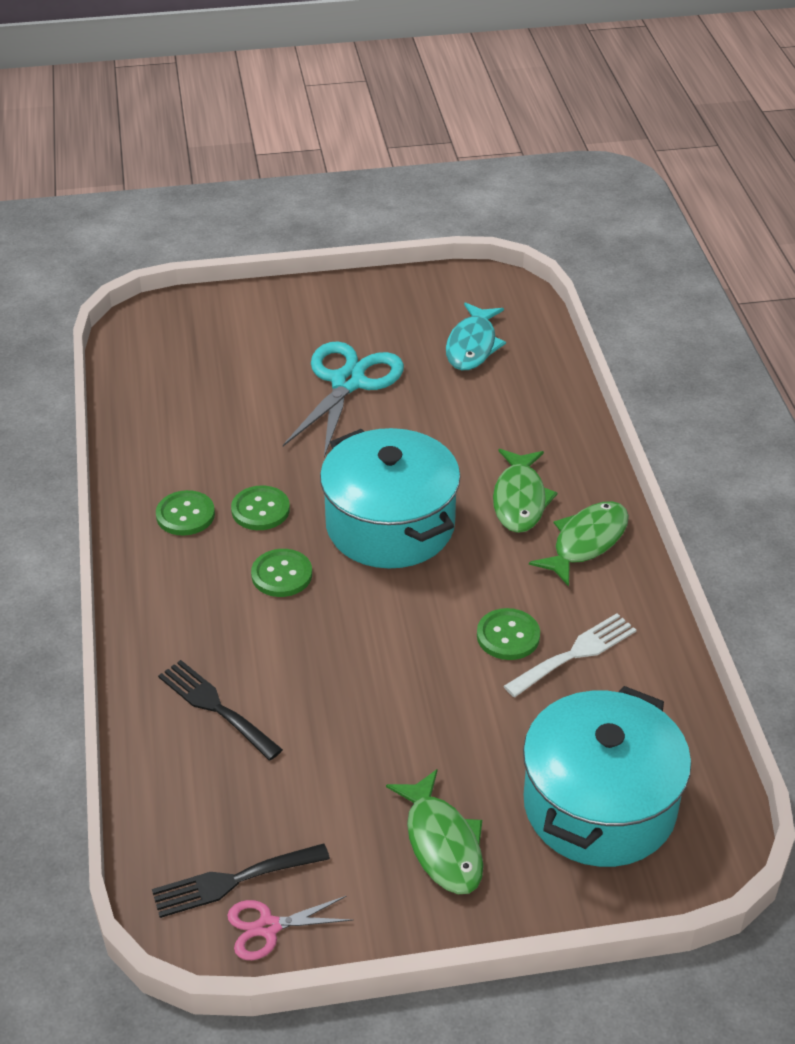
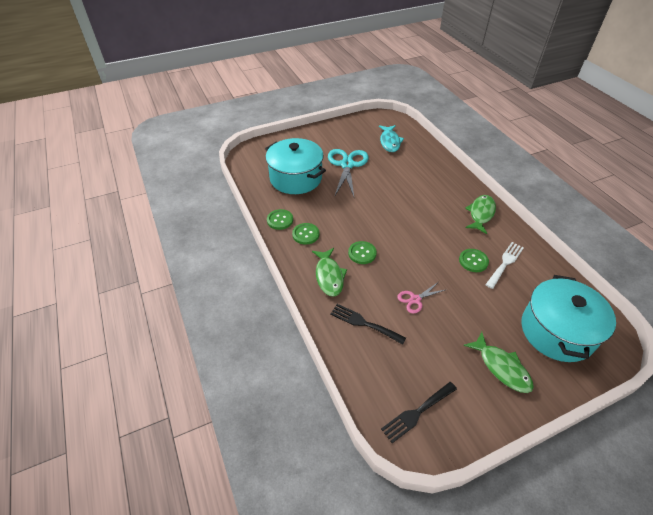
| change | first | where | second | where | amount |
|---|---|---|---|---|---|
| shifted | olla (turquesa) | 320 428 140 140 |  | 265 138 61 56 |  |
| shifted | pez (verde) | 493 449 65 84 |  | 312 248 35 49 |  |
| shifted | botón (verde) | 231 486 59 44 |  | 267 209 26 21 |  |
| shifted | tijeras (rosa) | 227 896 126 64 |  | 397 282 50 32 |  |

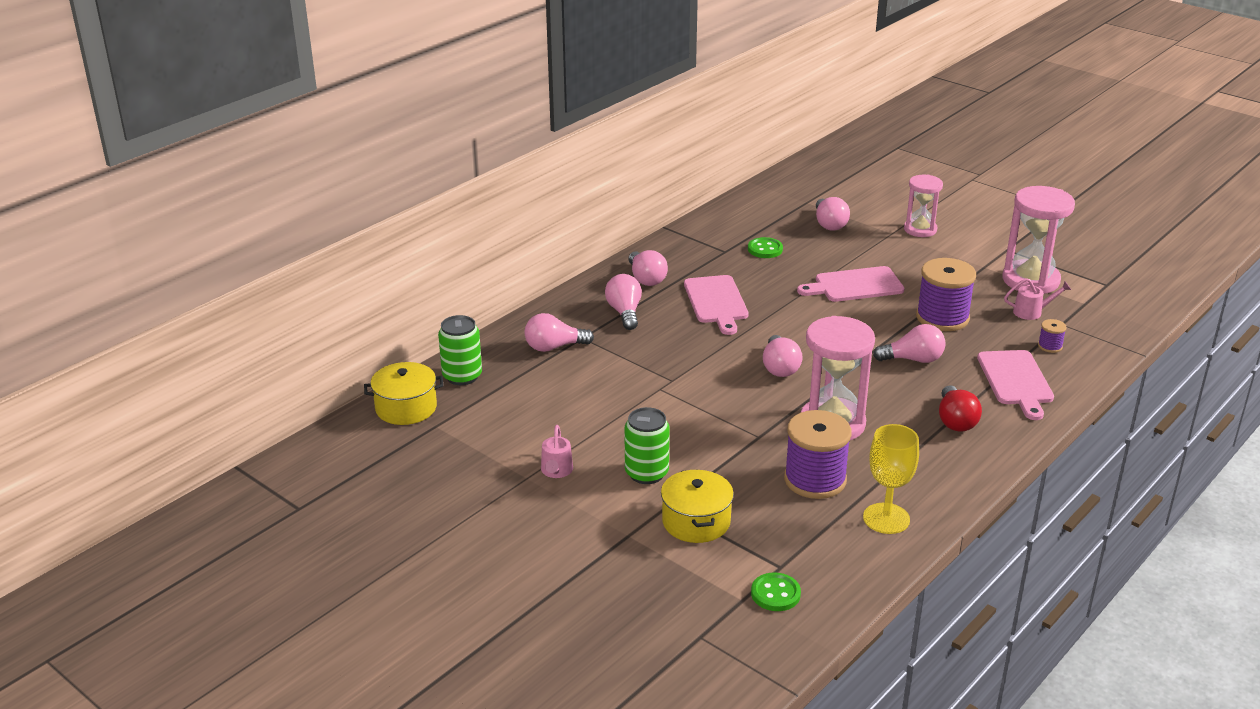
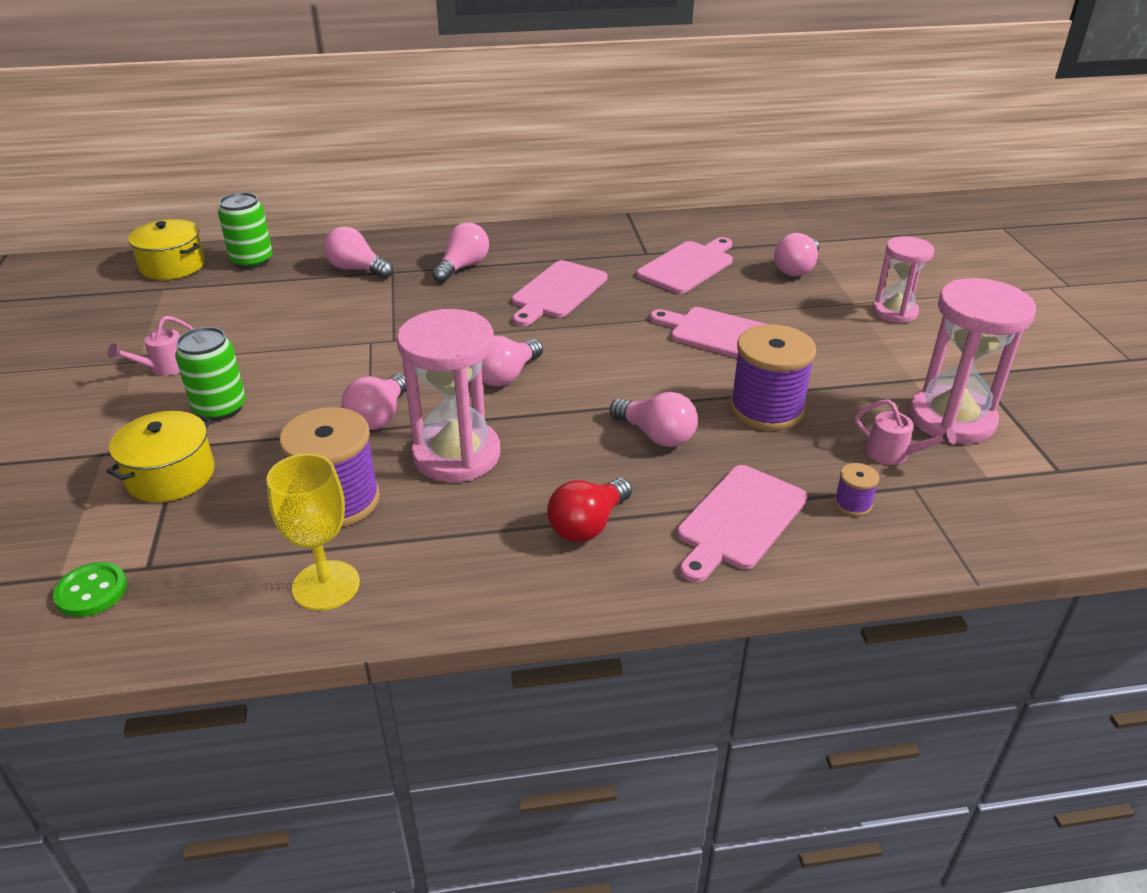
| change | first | where | second | where | amount |
|---|---|---|---|---|---|
| swapped | botón (verde) | 748 237 35 21 | tabla de cortar (rosa) | 636 237 97 57 |  |
| shifted | bombilla (rosa) | 628 250 40 36 |  | 341 373 65 57 |  |

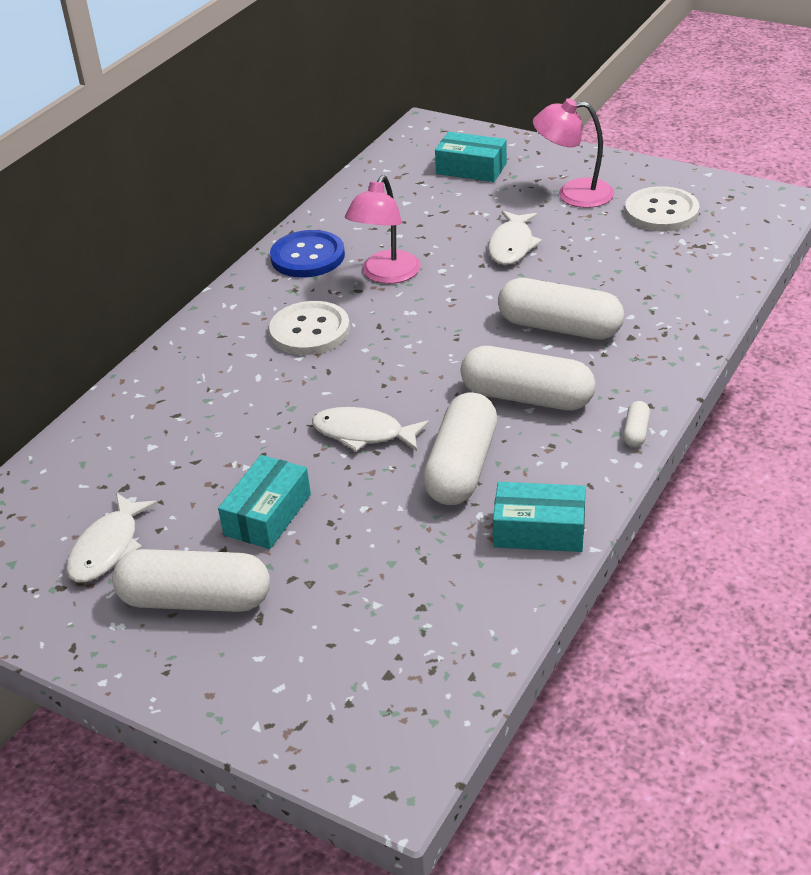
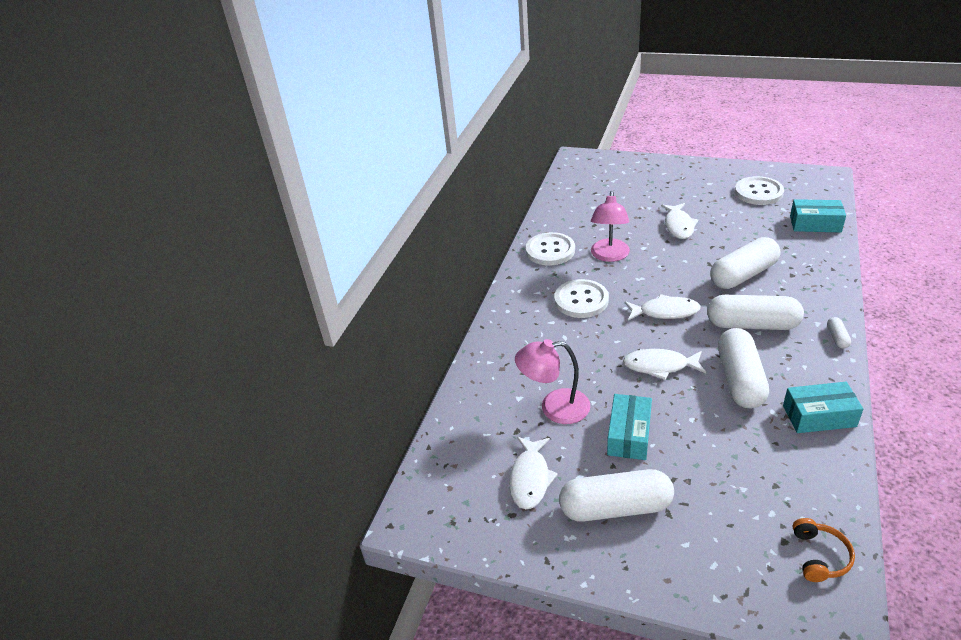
| change | first | where | second | where | amount |
|---|---|---|---|---|---|
| shifted | lámpara (rosa) | 533 98 81 110 |  | 515 339 75 85 |  |
| shifted | caja (turquesa) | 435 132 72 50 |  | 790 199 56 33 |  |
| repainted | botón (azul) | 270 230 75 48 | botón (blanco) | 526 232 49 33 |  |
| rotated | cápsula (blanco) | 498 278 126 61 |  | 710 237 71 52 | 45 degrees counterclockwise |
| new |  |  | pez (blanco) | 625 294 76 27 |  |
| new |  |  | auriculares (naranja) | 793 518 62 64 |  |

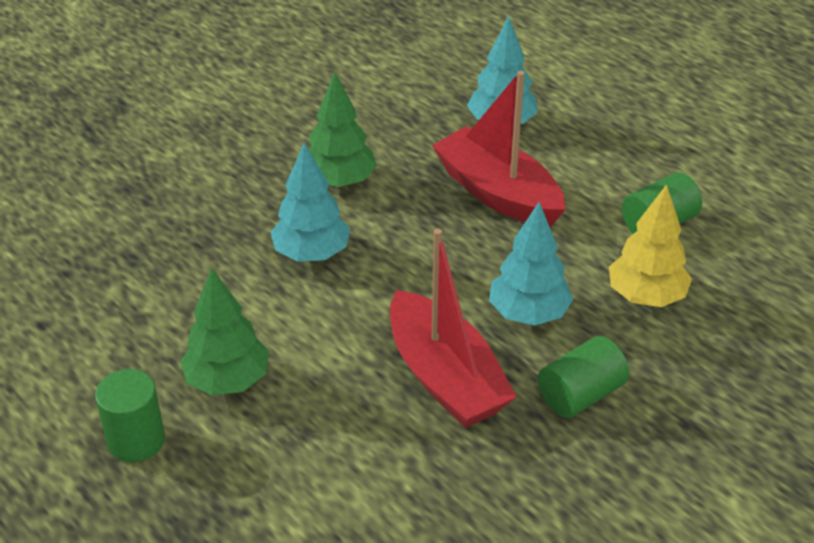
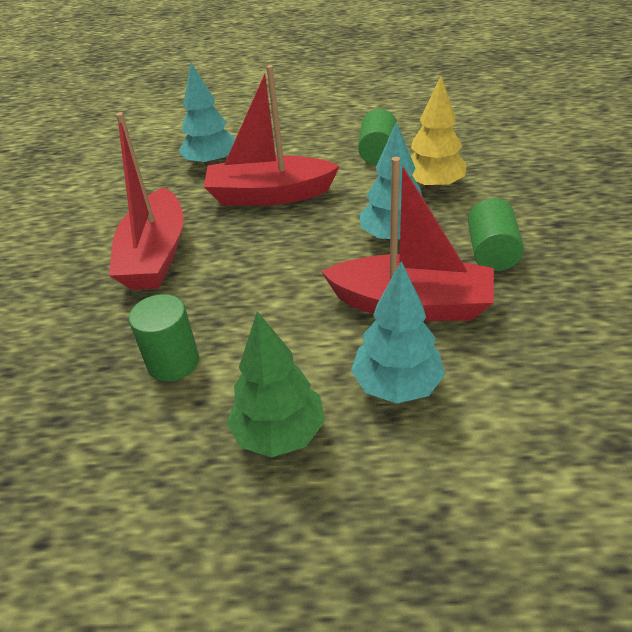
| change | first | where | second | where | amount |
|---|---|---|---|---|---|
| swapped | árbol (verde) | 309 72 68 115 | barco (rojo) | 109 112 75 178 |  |
| shifted | árbol (turquesa) | 270 143 80 119 |  | 351 261 94 143 |  |
| shifted | cilindro (verde) | 95 369 70 93 |  | 129 294 70 88 |  |

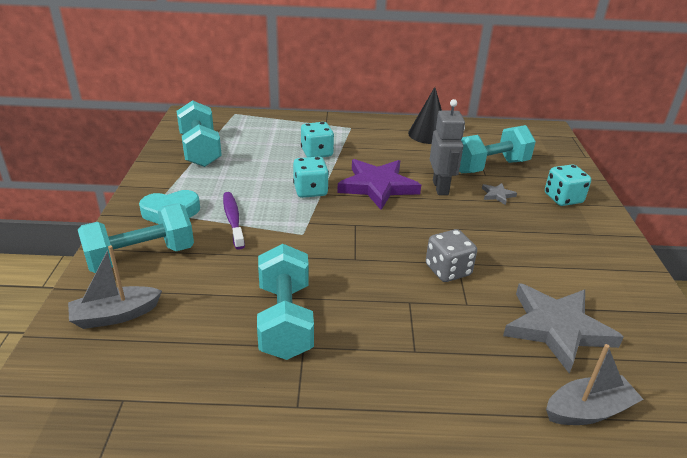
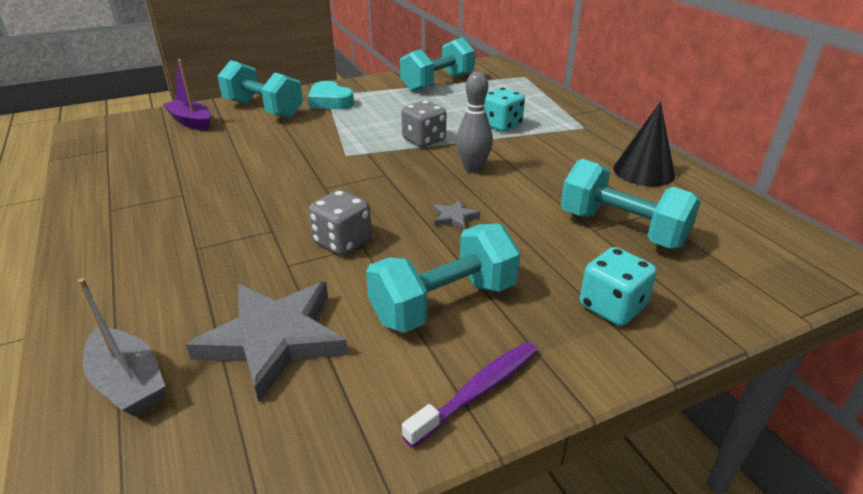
| change | first | where | second | where | amount |
|---|---|---|---|---|---|
| gone | robot (gris) | 430 99 35 96 |  |  |  |
| repainted | dado (turquesa) | 293 157 36 41 | dado (gris) | 401 101 45 46 |  |
| swapped | estrella (morado) | 337 159 84 51 | bolo (gris) | 456 71 37 102 |  |
| shifted | estrella (gris) | 482 183 35 22 |  | 433 200 47 30 |  |
| shifted | cepillo de dientes (morado) | 223 192 22 58 |  | 402 342 135 106 |  |
| shifted | mancuerna (turquesa) | 257 244 57 116 |  | 366 224 154 109 |  |
| repainted | barco (gris) | 68 245 94 84 | barco (morado) | 163 59 48 72 |  |

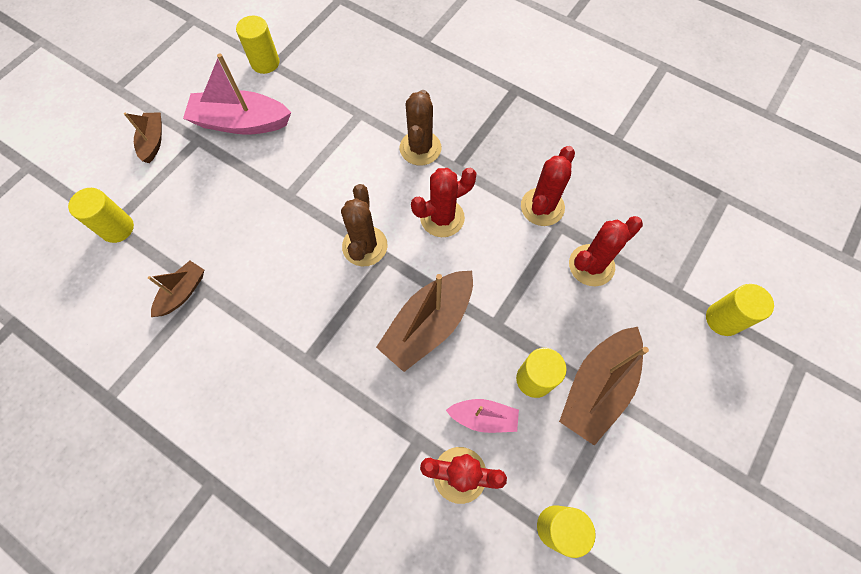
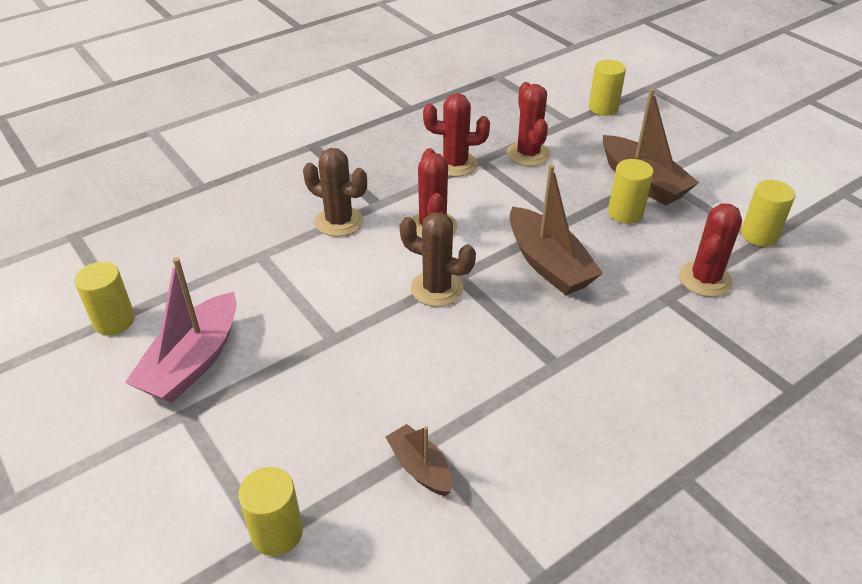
| change | first | where | second | where | amount |
|---|---|---|---|---|---|
| gone | barco (marrón) | 124 112 38 51 |  |  |  |
| rotated | cactus (rojo) | 521 146 54 80 |  | 423 93 67 84 | 45 degrees counterclockwise |
| gone | barco (rosa) | 446 399 73 34 |  |  |  |

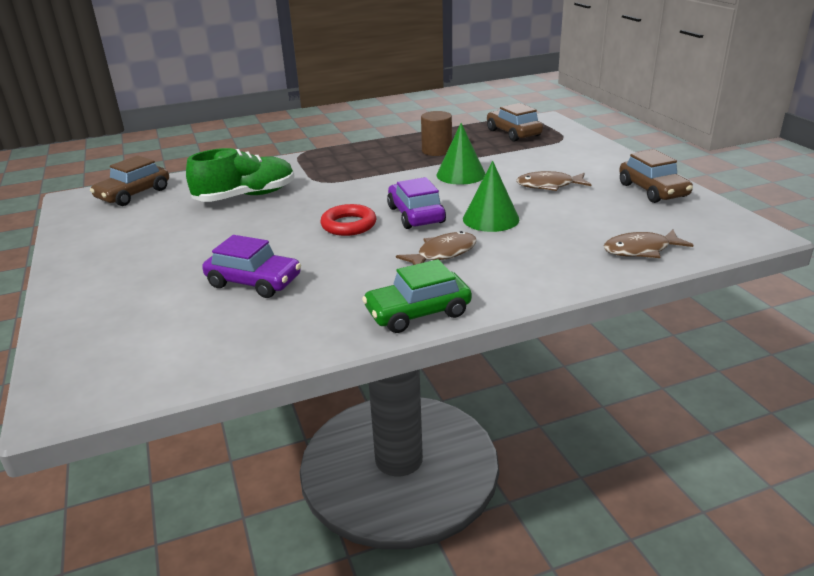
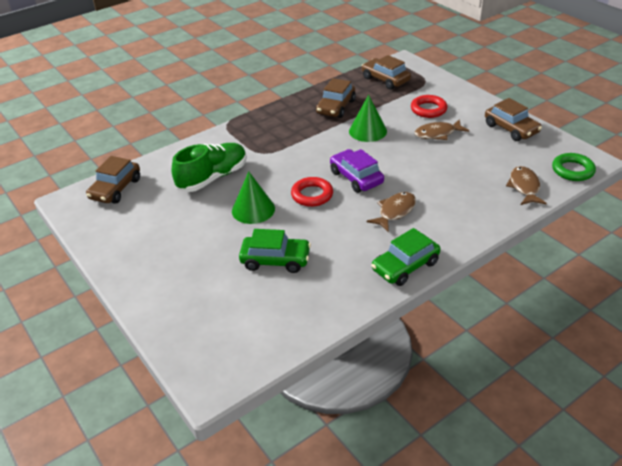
| change | first | where | second | where | amount |
|---|---|---|---|---|---|
| swapped | cilindro (marrón) | 421 111 31 45 | coche (marrón) | 316 78 40 40 |  |
| shifted | cono (verde) | 463 161 56 71 |  | 232 171 43 53 |  |
| rotated | pez (marrón) | 604 230 89 28 |  | 506 166 41 39 | 120 degrees clockwise |
| repainted | coche (morado) | 202 235 99 63 | coche (verde) | 239 229 72 44 |  |
| new |  |  | anillo (rojo) | 411 95 37 23 |  |
| new |  |  | anillo (verde) | 552 153 44 28 |  |

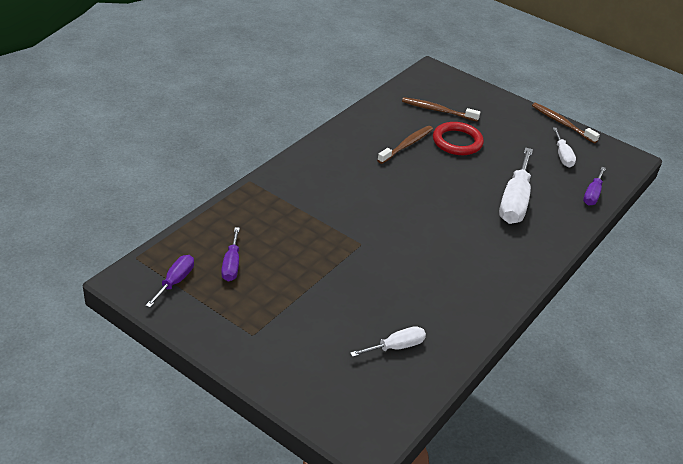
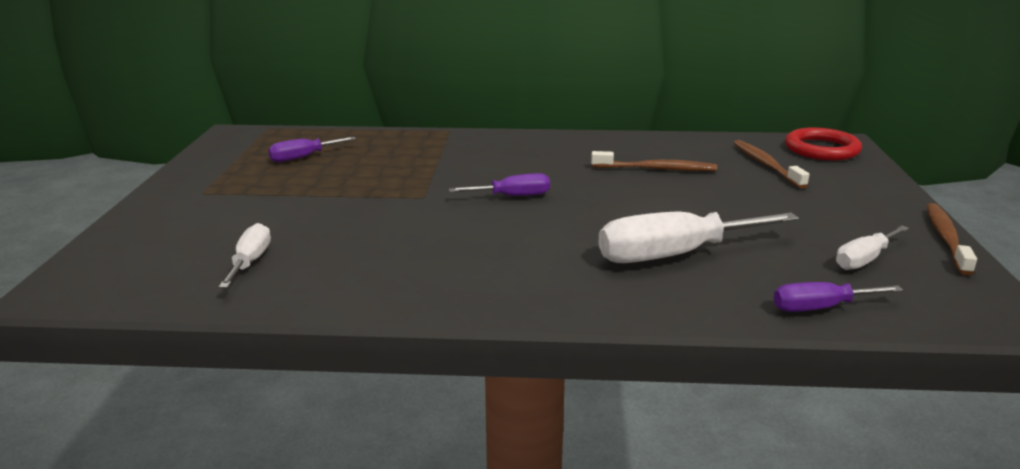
| change | first | where | second | where | amount |
|---|---|---|---|---|---|
| shifted | anillo (rojo) | 433 122 51 33 |  | 785 127 77 33 |  |
| shifted | destornillador (morado) | 146 255 48 52 |  | 449 173 101 23 |  |
| rotated | destornillador (blanco) | 350 326 76 31 |  | 219 223 52 65 | 120 degrees counterclockwise |

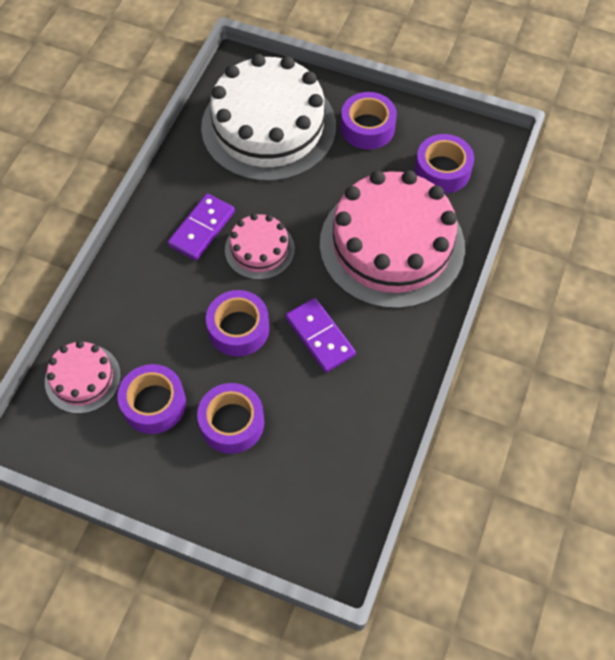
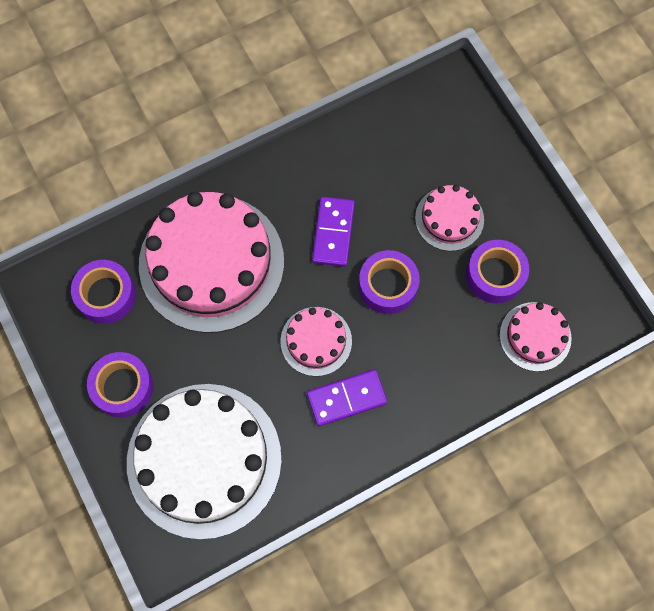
| change | first | where | second | where | amount |
|---|---|---|---|---|---|
| swapped | cinta adhesiva (morado) | 197 383 67 71 | tarta (rosa) | 415 185 69 66 |  |

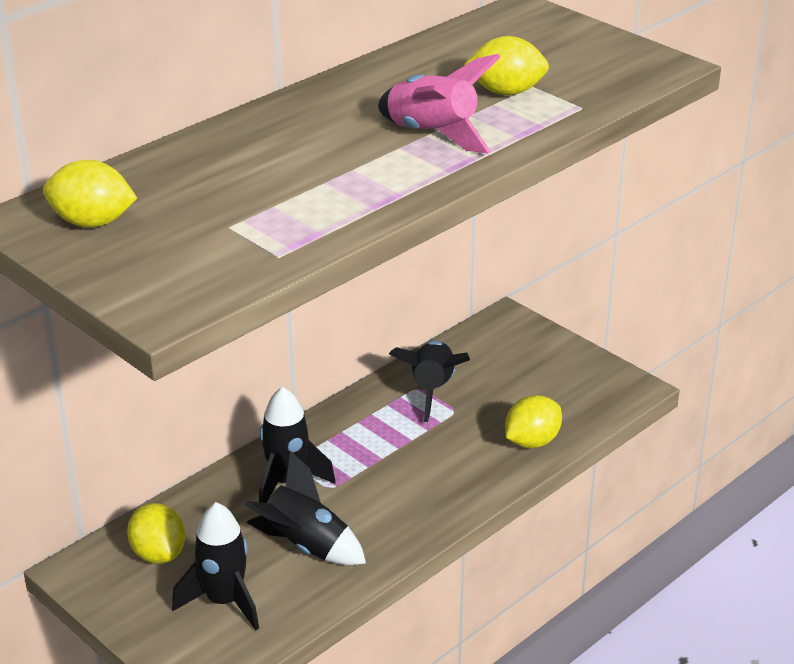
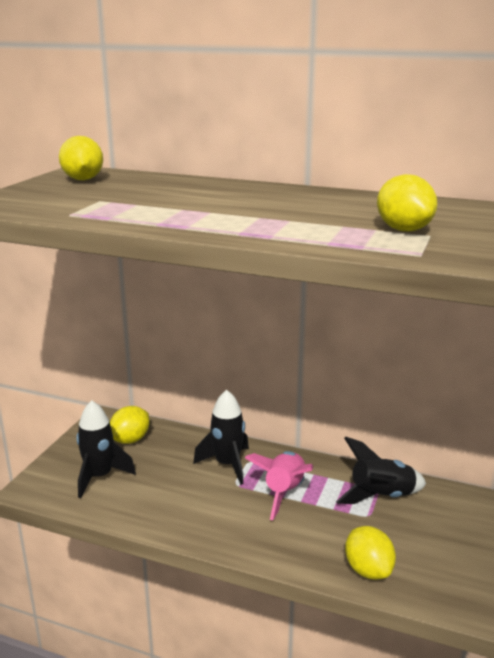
| change | first | where | second | where | amount |
|---|---|---|---|---|---|
| shifted | cohete (rosa) | 378 54 122 99 |  | 245 451 68 69 |  |
| rotated | limón (amarillo) | 505 395 57 53 |  | 345 526 51 54 | 45 degrees clockwise |
| gone | cohete (negro) | 244 451 122 114 |  |  |  |

